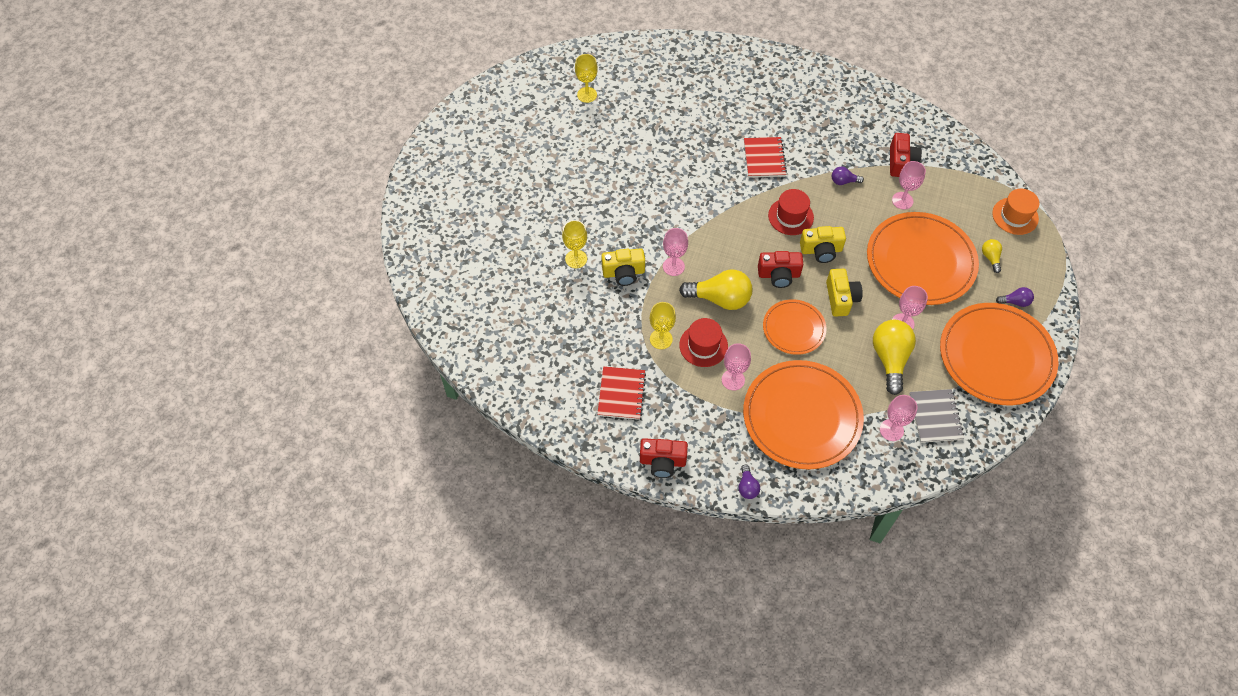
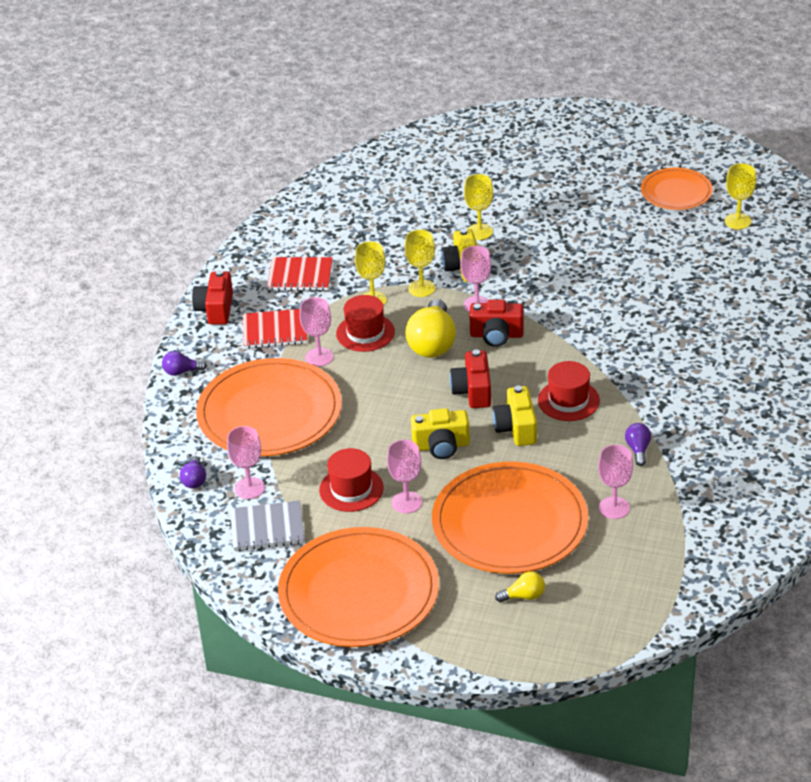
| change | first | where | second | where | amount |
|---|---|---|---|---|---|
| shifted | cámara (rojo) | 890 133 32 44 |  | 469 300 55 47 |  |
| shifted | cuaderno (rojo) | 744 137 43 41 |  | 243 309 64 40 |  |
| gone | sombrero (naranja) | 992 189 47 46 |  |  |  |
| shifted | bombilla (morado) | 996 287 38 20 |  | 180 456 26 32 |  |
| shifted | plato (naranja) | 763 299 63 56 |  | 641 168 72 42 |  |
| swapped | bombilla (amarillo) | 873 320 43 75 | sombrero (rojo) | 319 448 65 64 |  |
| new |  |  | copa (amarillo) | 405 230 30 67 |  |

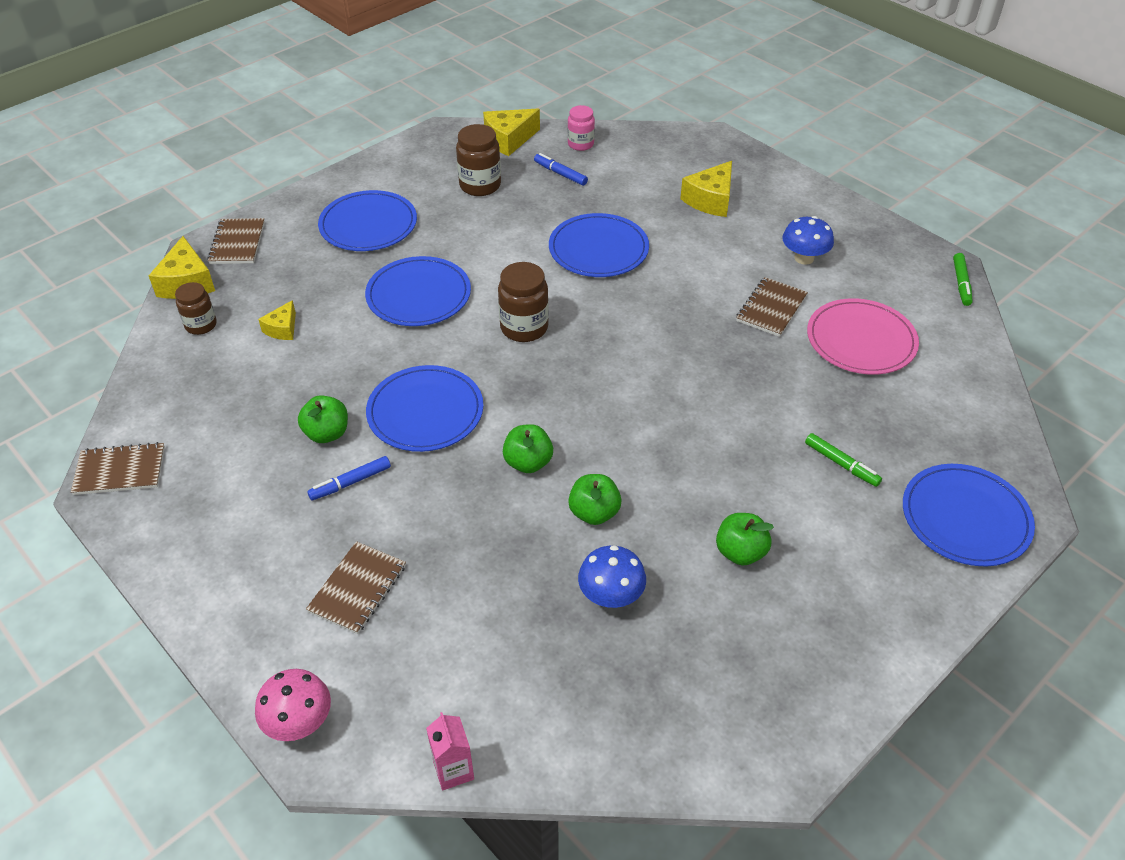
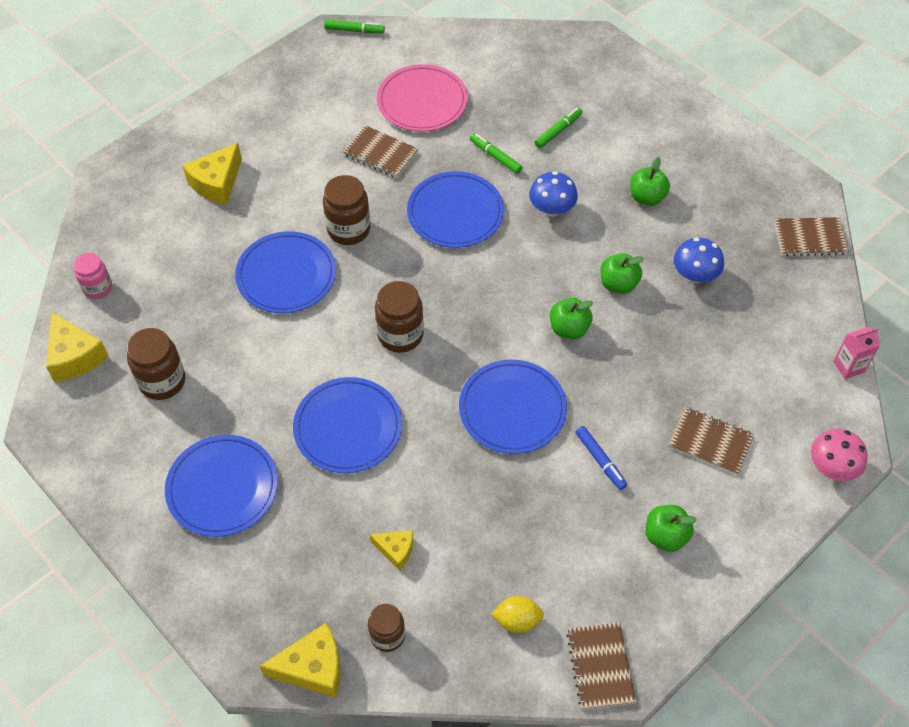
| change | first | where | second | where | amount |
|---|---|---|---|---|---|
| gone | rotulador (azul) | 534 153 54 33 |  |  |  |
| rotated | queso (amarillo) | 680 161 52 56 |  | 182 143 60 62 | 90 degrees clockwise |
| shifted | seta (azul) | 782 216 52 49 |  | 529 171 49 46 |  |
| shifted | cuaderno (marrón) | 207 218 58 46 |  | 775 217 74 39 |  |
| shifted | manzana (verde) | 298 395 50 48 |  | 646 505 51 47 |  |
| shifted | plato (azul) | 903 464 132 102 |  | 407 171 97 77 |  |
| new |  |  | rotulador (verde) | 470 133 53 41 |  |
| new |  |  | tarro (marrón) | 323 175 47 70 |  |
| new |  |  | limón (amarillo) | 491 596 53 37 |  |

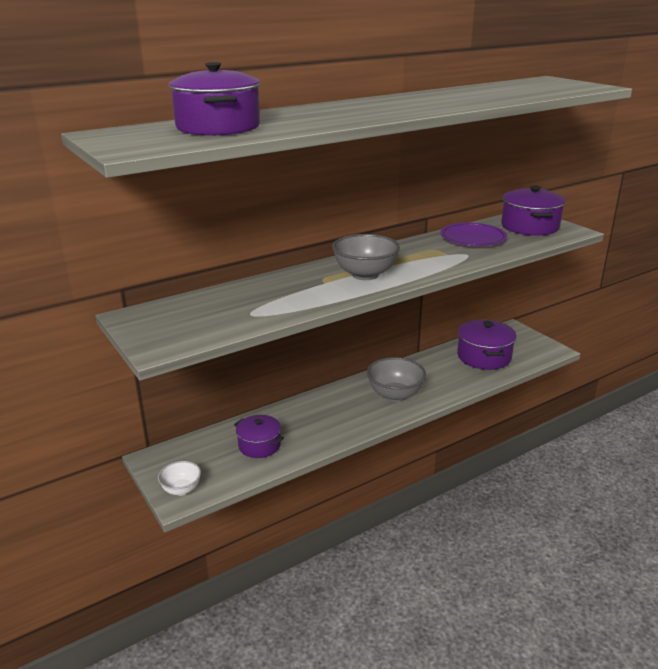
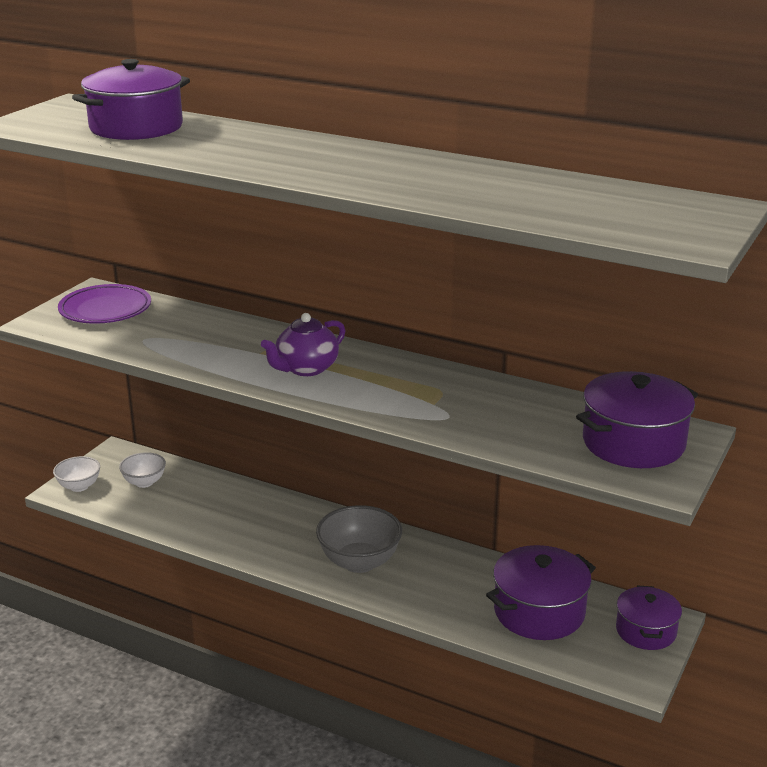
| change | first | where | second | where | amount |
|---|---|---|---|---|---|
| shifted | plato (morado) | 440 223 67 23 |  | 58 284 93 40 |  |
| swapped | cuenco (gris) | 332 234 68 46 | tetera (morado) | 261 313 84 63 |  |
| shifted | olla (morado) | 234 415 50 43 |  | 616 585 66 65 |  |
| new |  |  | cuenco (blanco) | 119 452 47 36 |  |

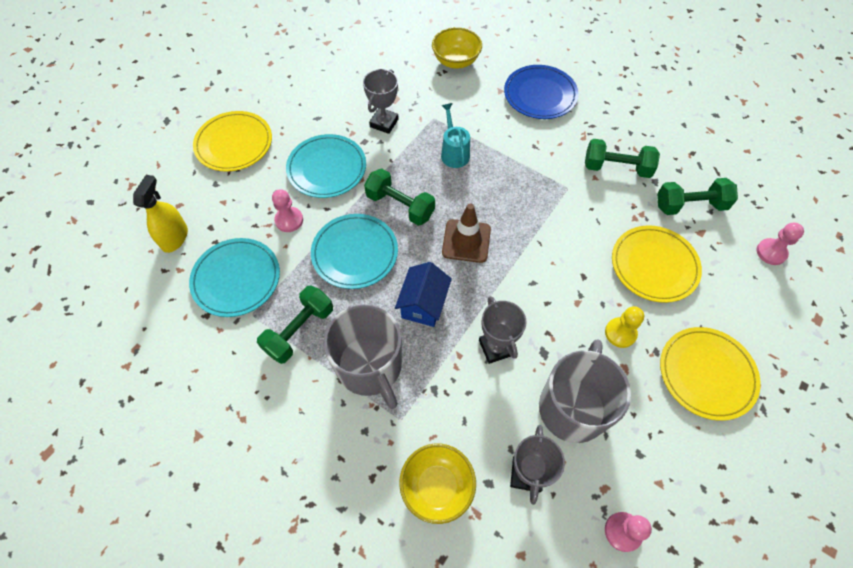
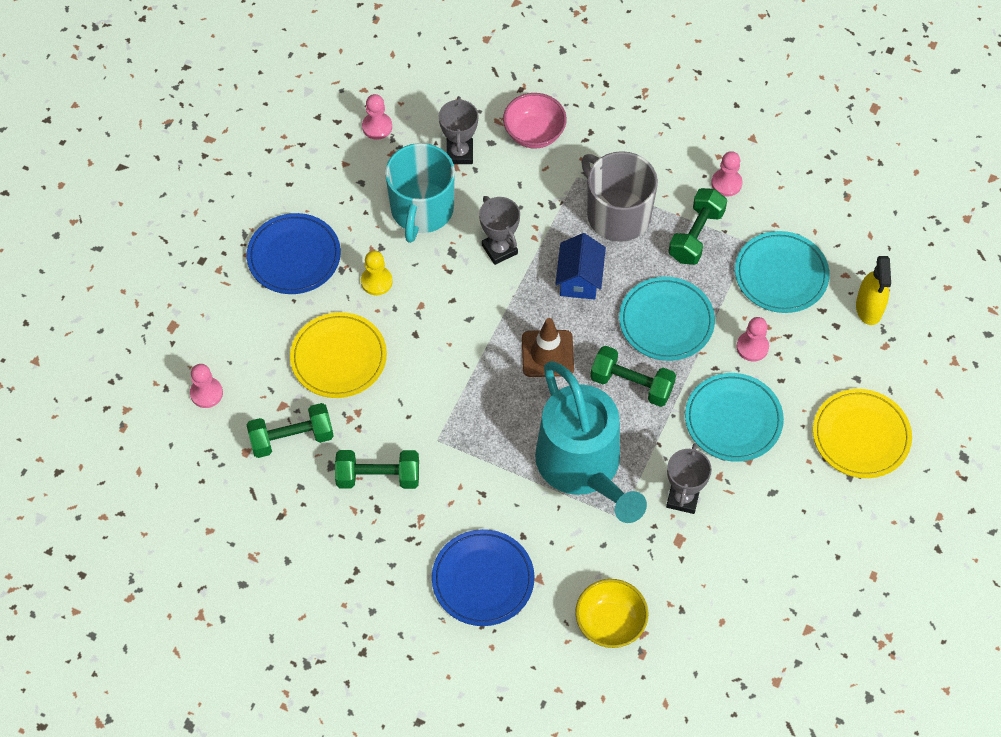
| change | first | where | second | where | amount |
|---|---|---|---|---|---|
| scaled | regadera (turquesa) | 441 103 29 65 |  | 535 361 112 162 | x2.31 |
| repainted | plato (amarillo) | 660 327 101 94 | plato (azul) | 247 213 94 81 |  |
| repainted | taza (gris) | 539 339 92 104 | taza (turquesa) | 385 143 70 100 |  |
| repainted | cuenco (amarillo) | 399 443 77 81 | cuenco (rosa) | 503 93 64 56 |  |
| new |  |  | peón (rosa) | 711 151 31 46 |  |

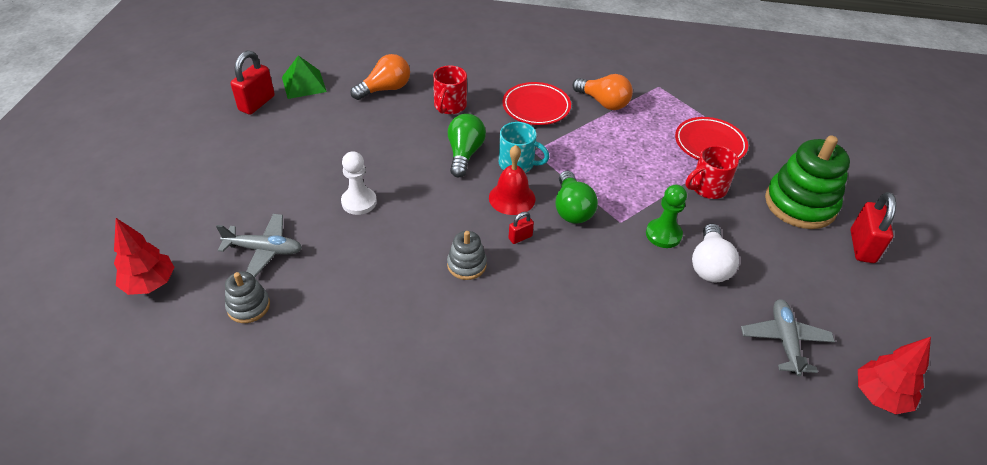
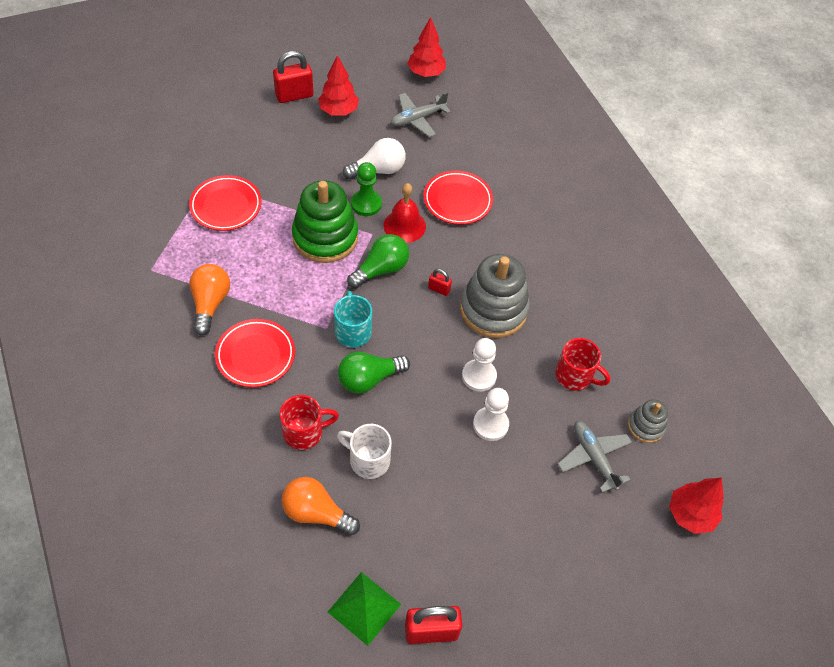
| change | first | where | second | where | amount |
|---|---|---|---|---|---|
| shifted | juguete apilable (verde) | 765 136 85 93 |  | 292 180 66 83 |  |
| shifted | campana (rojo) | 489 145 46 70 |  | 384 183 42 60 |  |
| shifted | taza (rojo) | 685 145 54 54 |  | 555 338 55 53 |  |
| scaled | juguete apilable (gris) | 447 231 40 49 |  | 460 254 70 84 | x1.96 |
| new |  |  | árbol (rojo) | 318 55 41 61 |  |
| new |  |  | plato (rojo) | 424 171 69 54 |  |
| new |  |  | peón (blanco) | 462 338 35 54 |  |
| new |  |  | taza (blanco) | 337 424 55 55 |  |

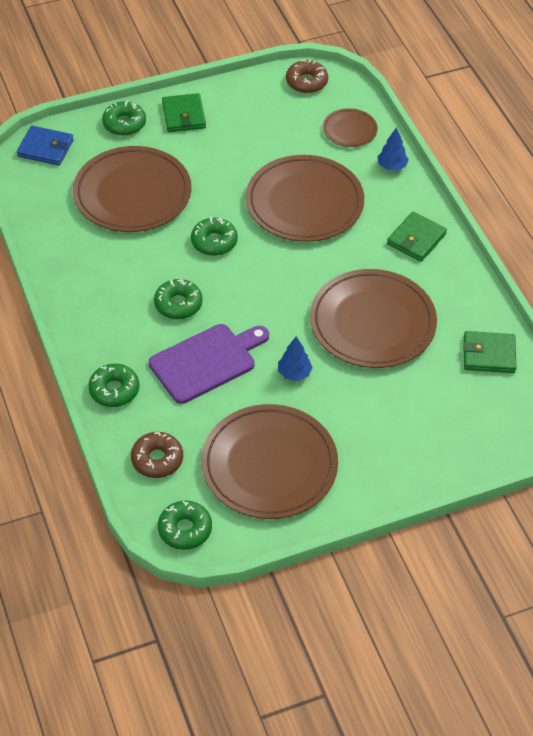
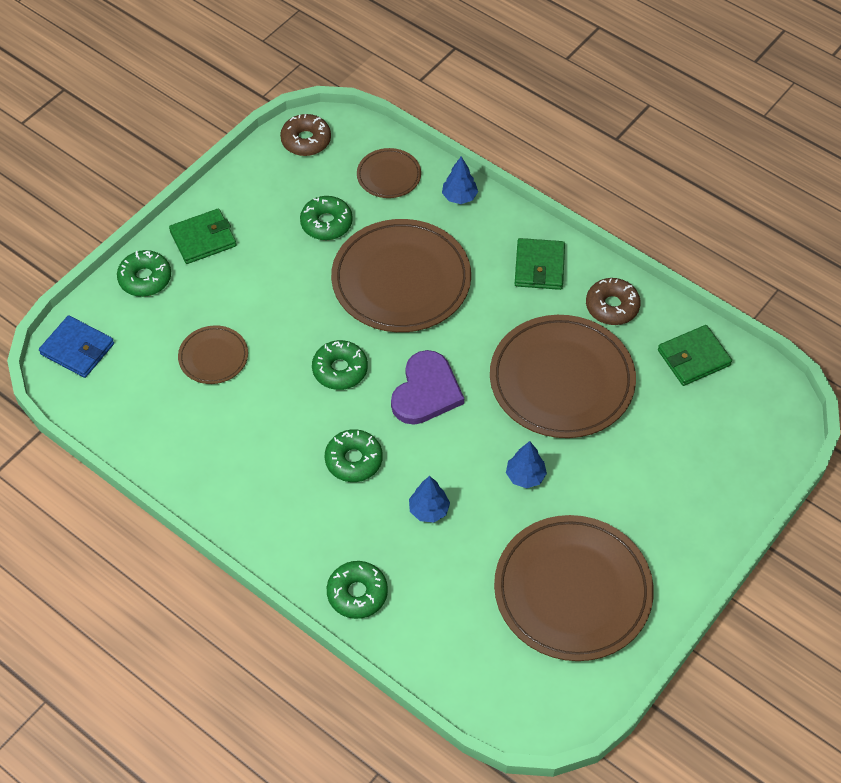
| change | first | where | second | where | amount |
|---|---|---|---|---|---|
| rotated | cartera (verde) | 162 93 44 39 |  | 169 208 68 56 | 75 degrees counterclockwise |
| rotated | cartera (azul) | 17 126 57 40 |  | 39 315 75 63 | 45 degrees clockwise |
| scaled | plato (marrón) | 73 146 118 86 |  | 178 325 70 59 | x0.48 |
| swapped | tabla de cortar (morado) | 149 324 120 80 | árbol (azul) | 409 476 41 46 |  |
| shifted | rosquilla (marrón) | 131 432 52 46 |  | 586 278 55 47 |  |
| shifted | rosquilla (verde) | 158 500 54 50 |  | 300 196 53 44 |  |
| new |  |  | corazón (morado) | 391 350 73 75 |  |

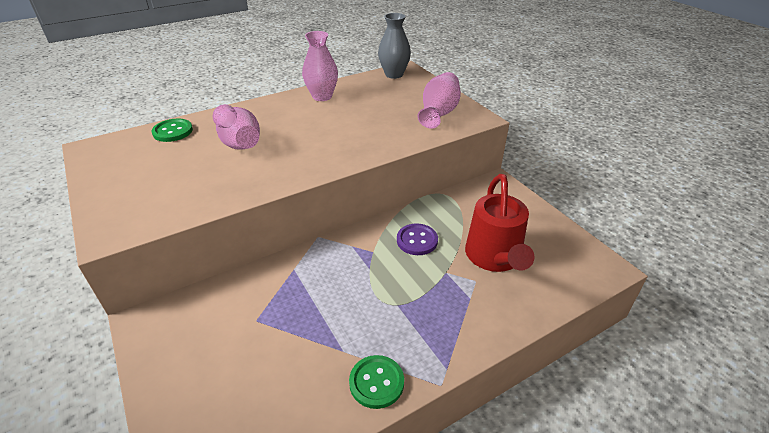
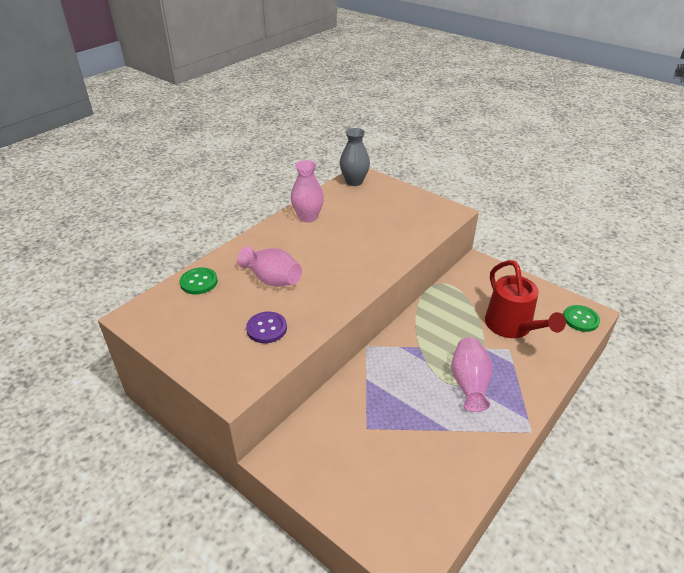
| change | first | where | second | where | amount |
|---|---|---|---|---|---|
| shifted | florero (rosa) | 418 72 43 57 |  | 451 337 41 75 |  |
| shifted | botón (morado) | 397 223 41 32 |  | 246 312 41 31 |  |
| shifted | botón (verde) | 349 355 55 54 |  | 563 305 37 27 |  |

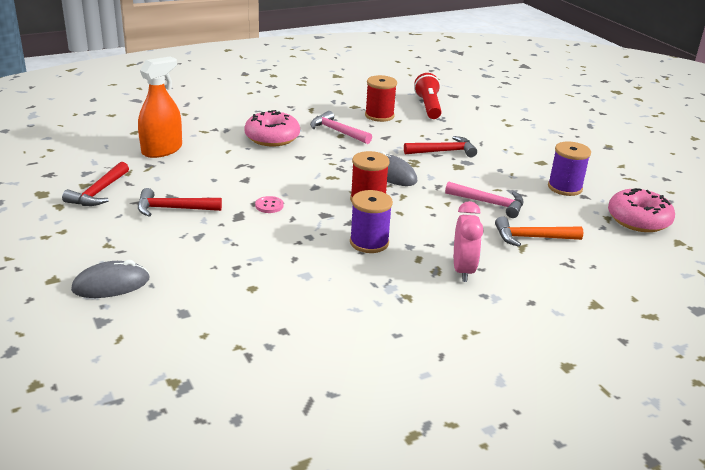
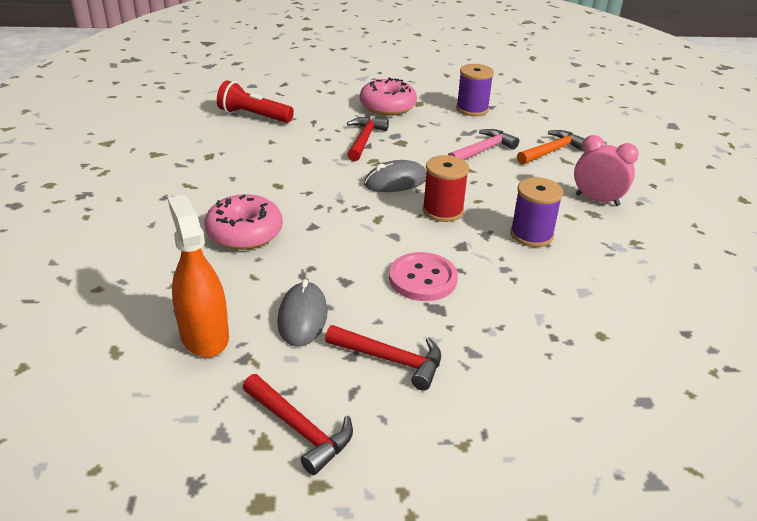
| change | first | where | second | where | amount |
|---|---|---|---|---|---|
| gone | carrete (rojo) | 365 75 32 47 |  |  |  |
| gone | martillo (rosa) | 310 111 62 33 |  |  |  |
| rotated | martillo (rojo) | 138 188 84 29 |  | 325 325 116 66 | 90 degrees counterclockwise |
| shifted | rosquilla (rosa) | 608 188 67 44 |  | 360 77 57 39 |  |
| scaled | botón (rosa) | 255 196 28 17 |  | 389 252 69 49 | x1.90 |
| rotated | martillo (naranja) | 495 216 88 31 |  | 517 130 68 35 | 150 degrees counterclockwise |
| shifted | ratón (gris) | 71 260 79 38 |  | 277 279 50 68 |  |

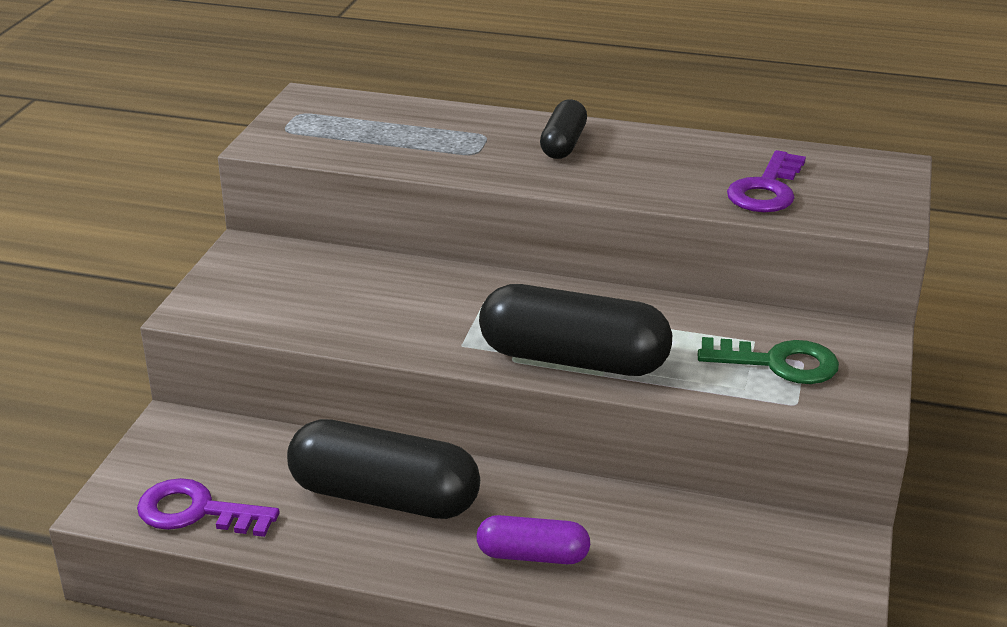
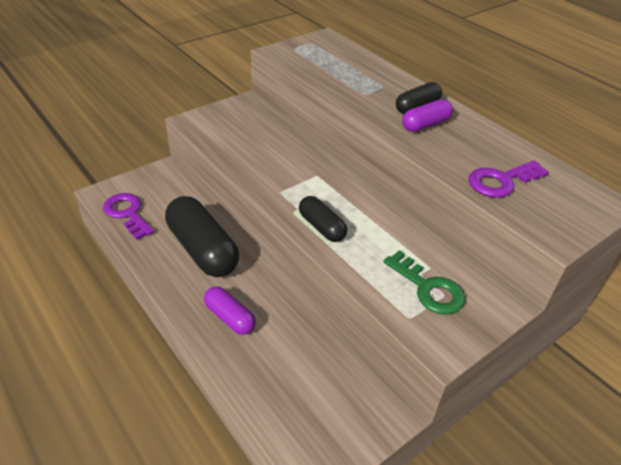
| change | first | where | second | where | amount |
|---|---|---|---|---|---|
| scaled | cápsula (negro) | 479 284 193 92 |  | 299 196 48 46 | x0.54 |
| new |  |  | cápsula (morado) | 402 99 51 33 |  |

